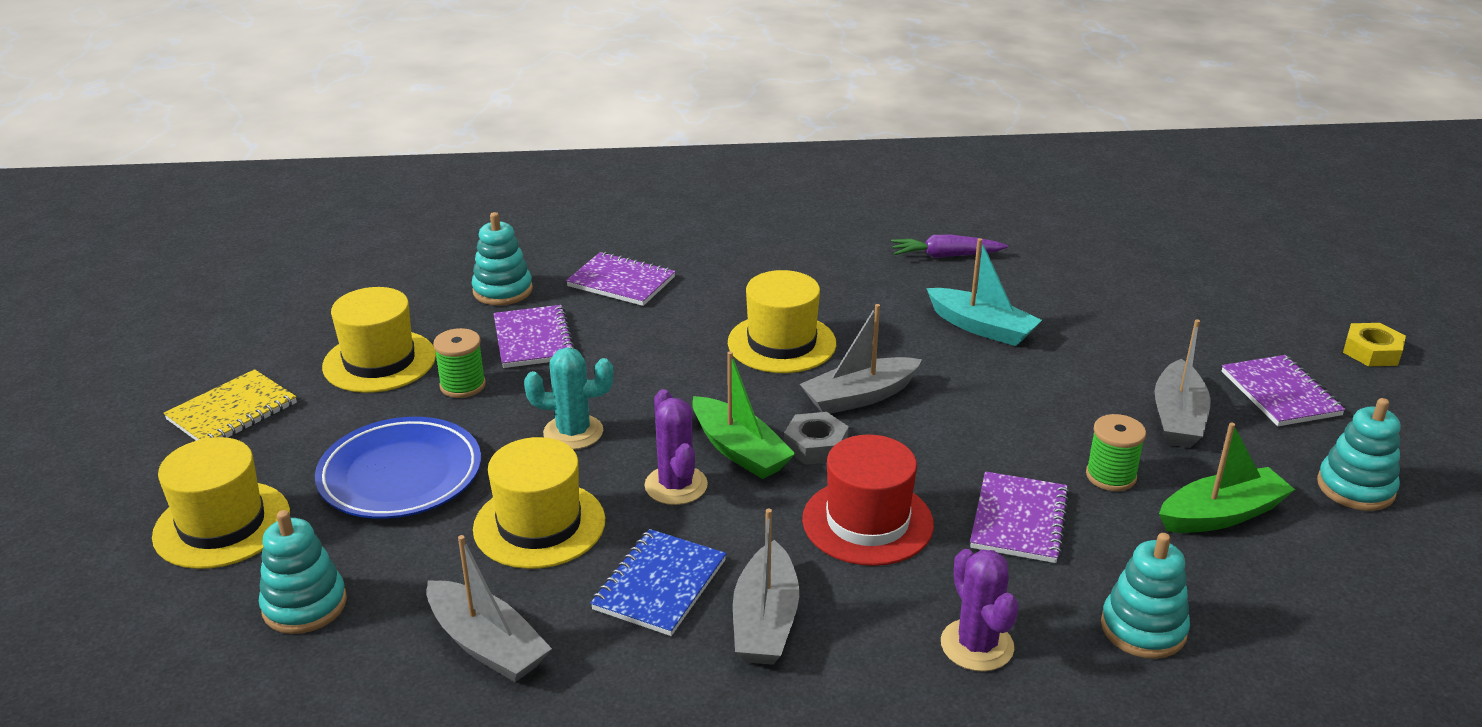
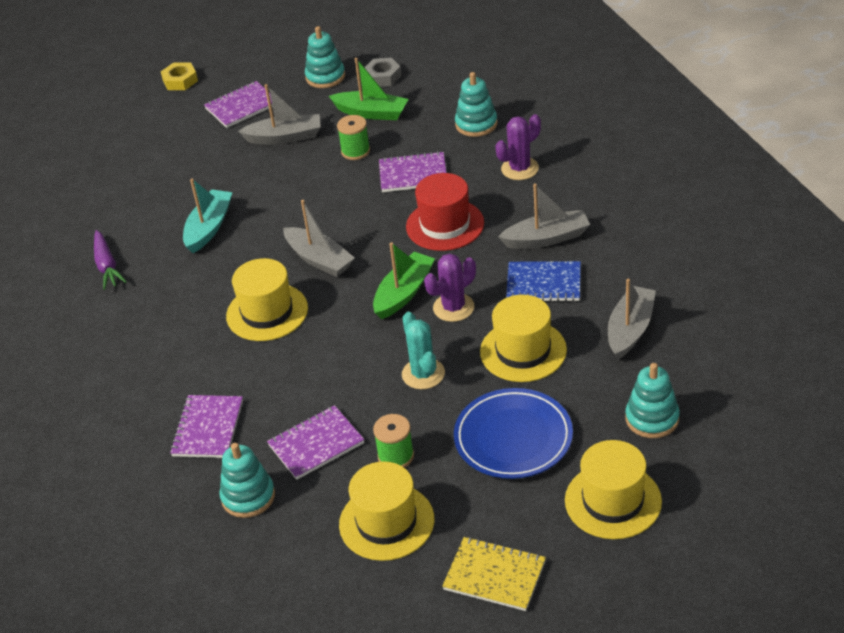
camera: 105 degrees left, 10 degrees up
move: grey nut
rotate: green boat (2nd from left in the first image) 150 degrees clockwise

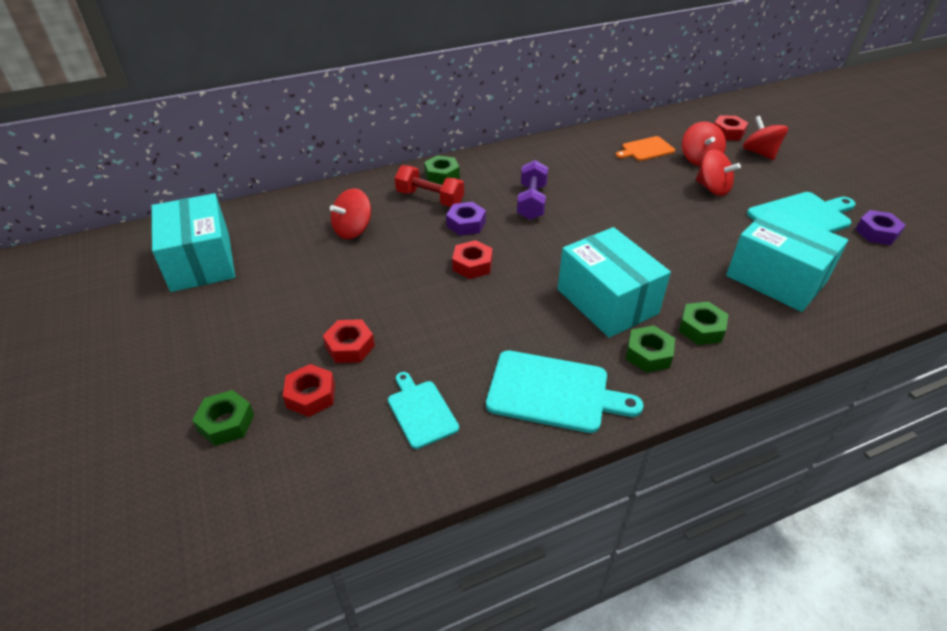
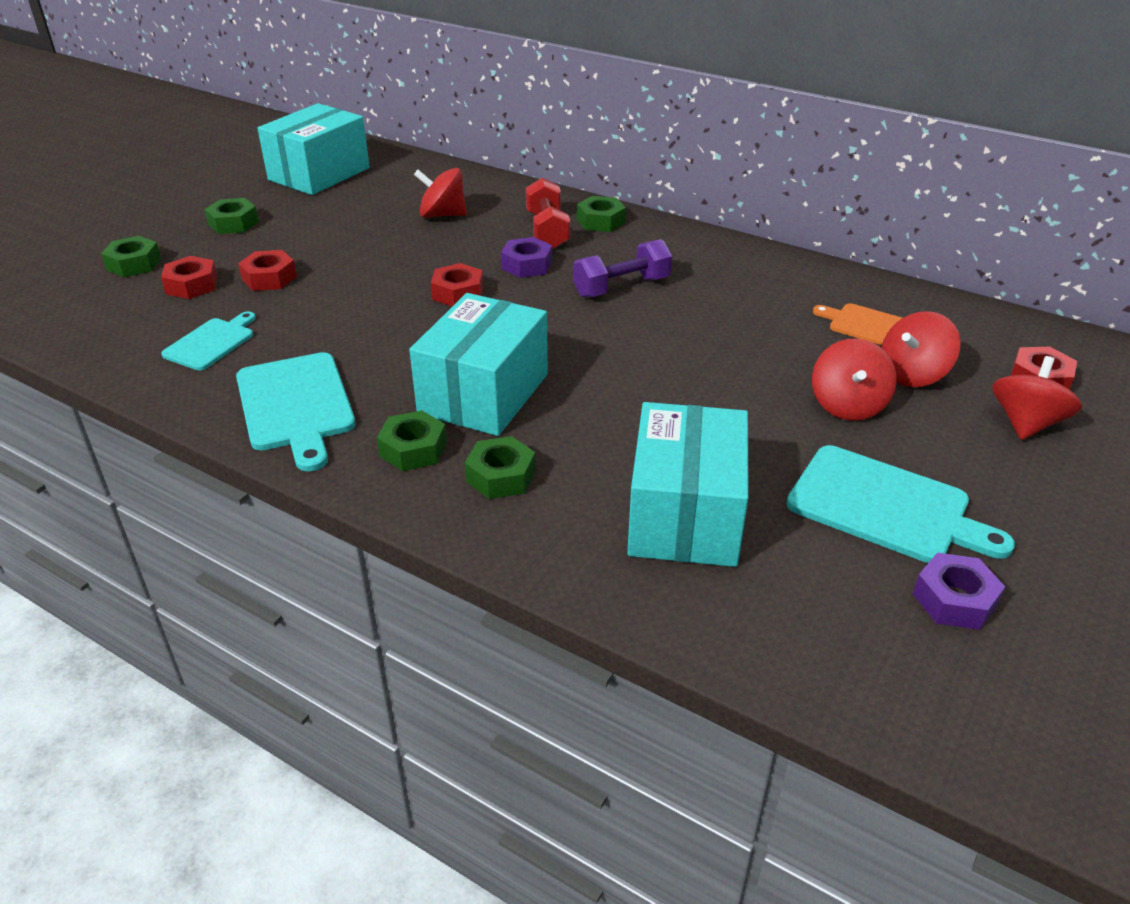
camera: 55 degrees right, 5 degrees down
insert: green nut (2nd from left)

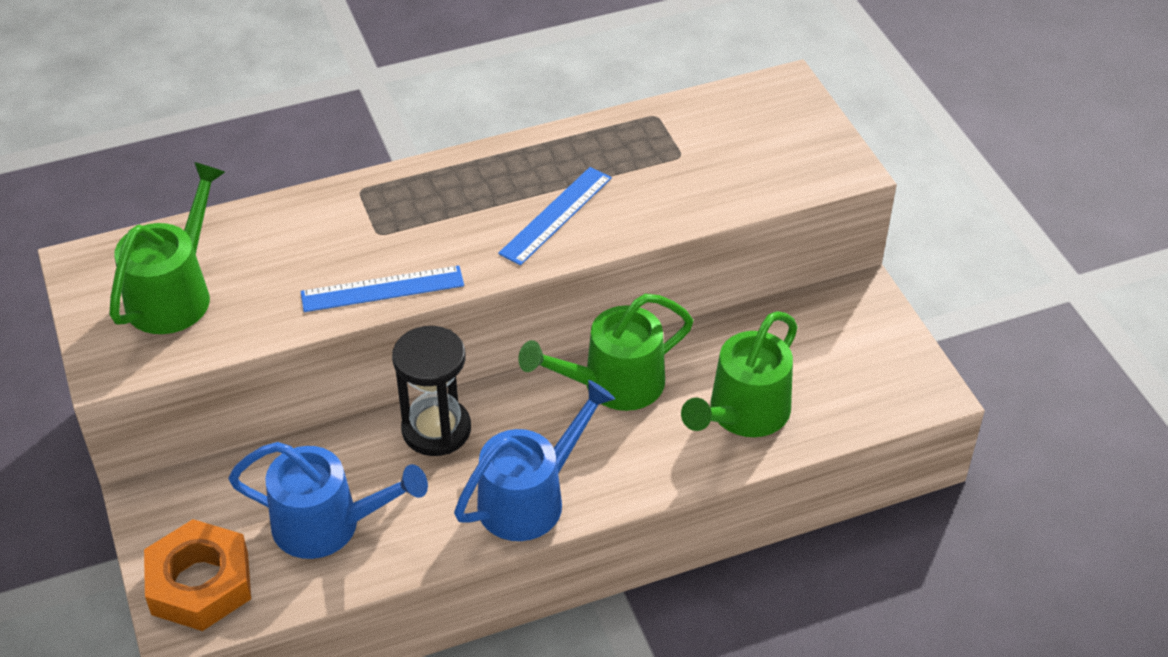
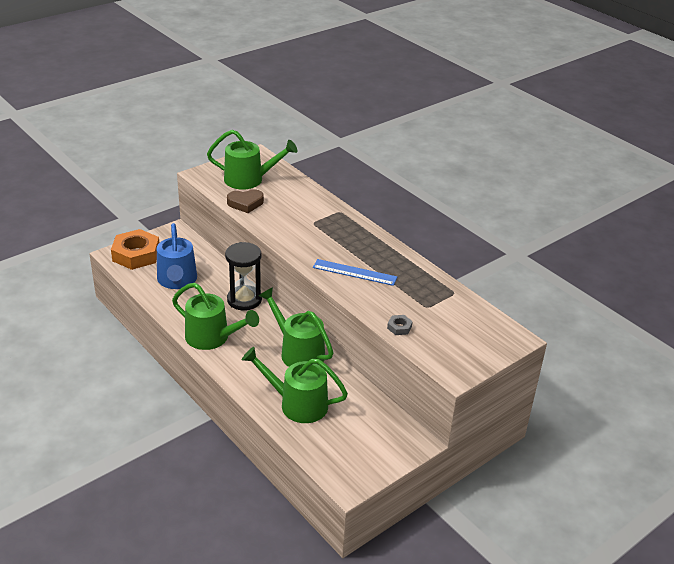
camera: 70 degrees right, 10 degrees down
delete: blue ruler (1st from left)
insert: brown heart; grey nut
recolor: blue watering can (2nd from left) to green watering can (1st from left)

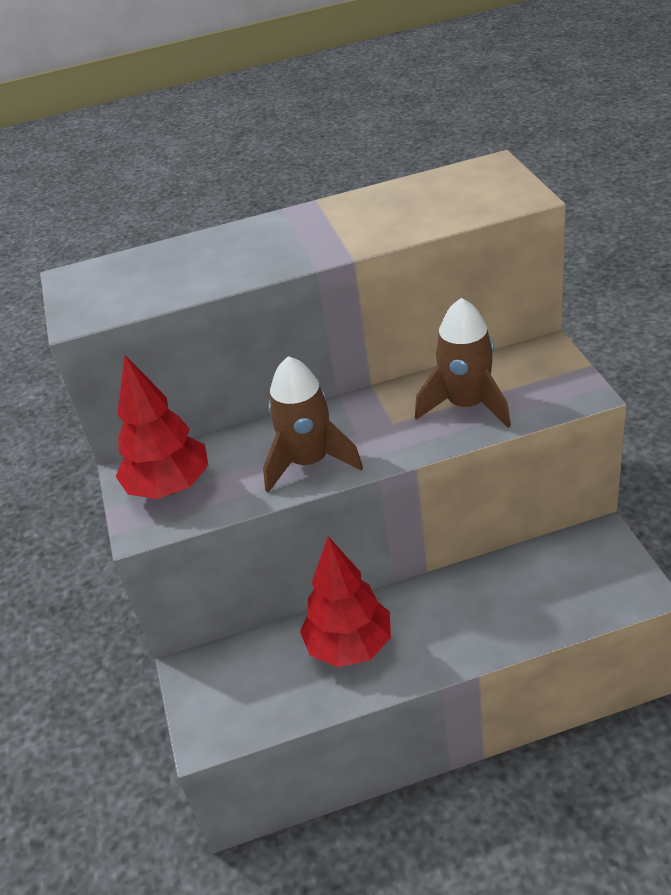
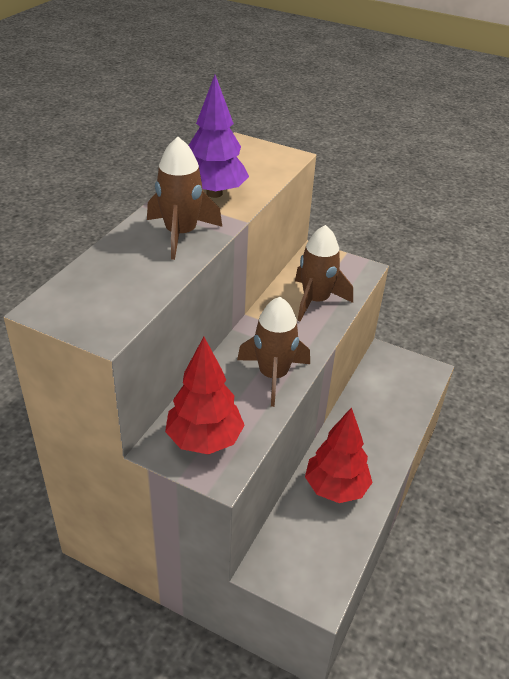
camera: 55 degrees left, 0 degrees up
insert: brown rocket (1st from left); purple tree

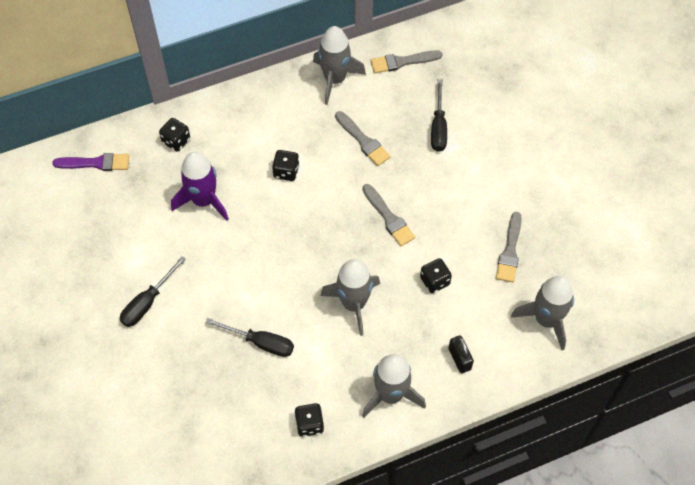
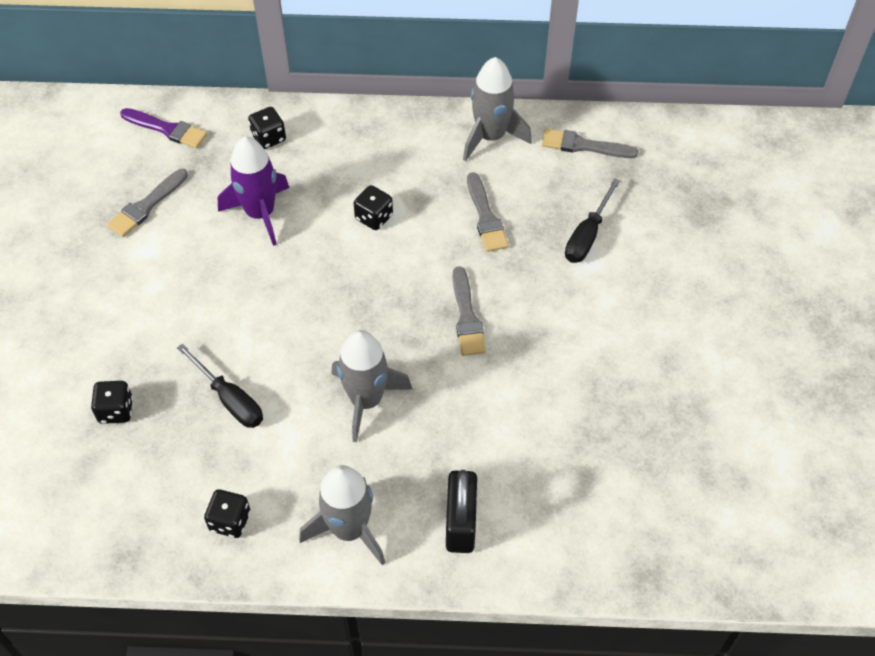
camera: 25 degrees right, 5 degrees down
delete: black screwdriver (1st from left); grey rocket (4th from left)
move: black dice (4th from left in the first image) to black dice (1st from left); grey brush (4th from left in the first image) to grey brush (1st from left)
resize: black padlock x1.52

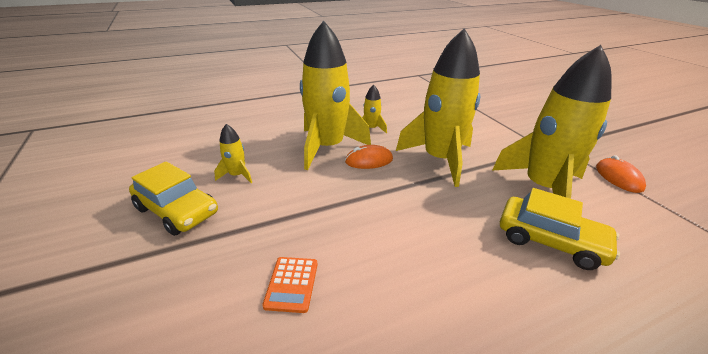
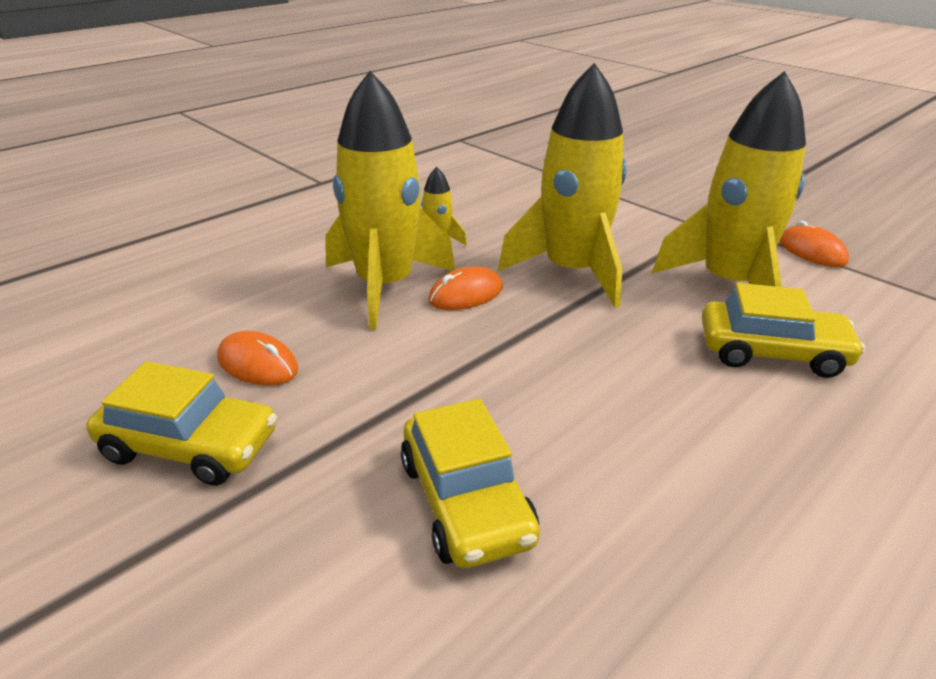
camera: 20 degrees left, 0 degrees up
replace: yellow rocket (1st from left) to orange mouse (1st from left); orange calculator to yellow car (2nd from left)

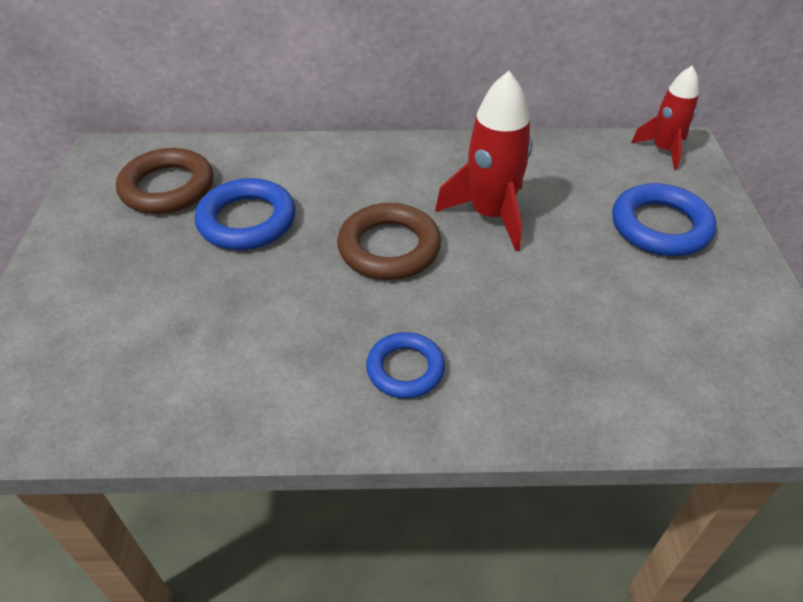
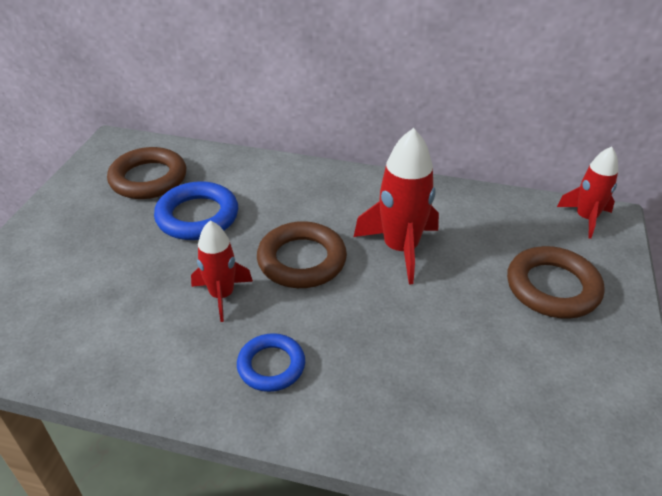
camera: 15 degrees right, 5 degrees down
insert: red rocket (1st from left)
recolor: blue ring (3rd from left) to brown ring (3rd from left)

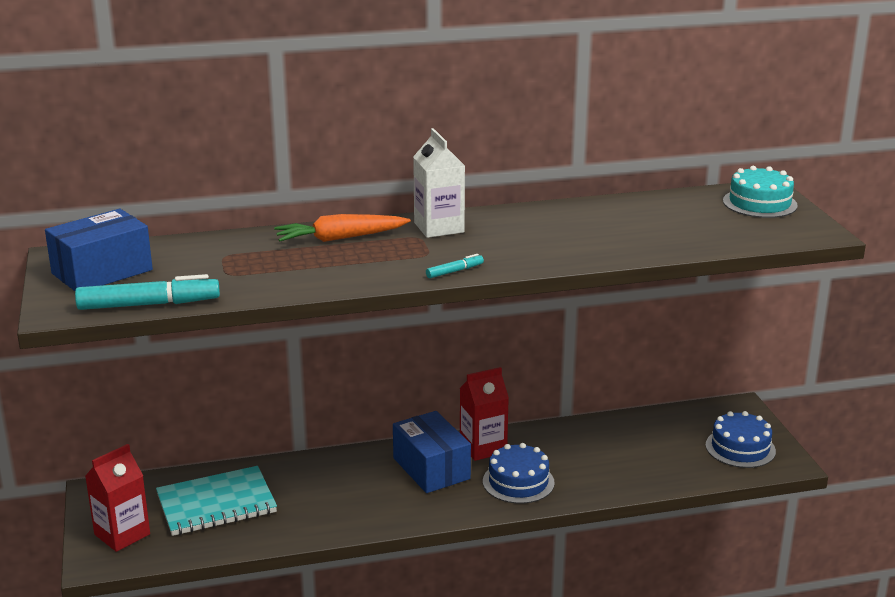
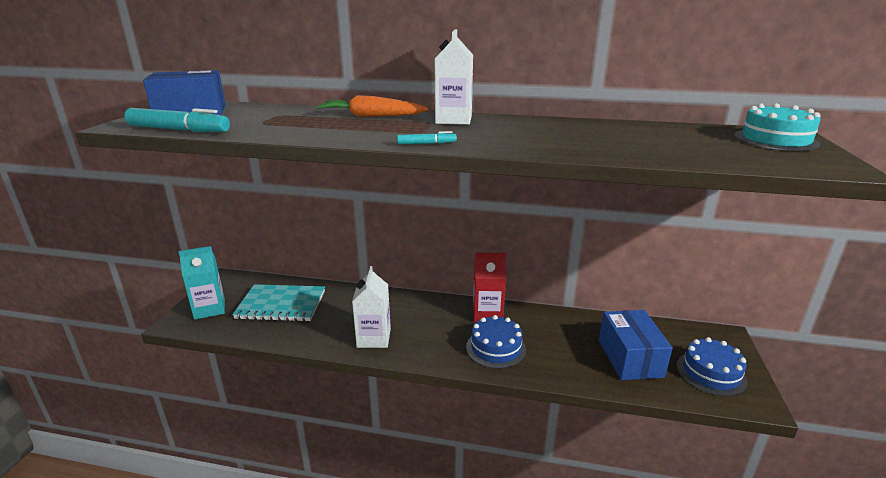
camera: 25 degrees right, 0 degrees up
insert: white carton (1st from left)
move: blue box (2nd from left)
recolor: red carton (1st from left) to turquoise carton

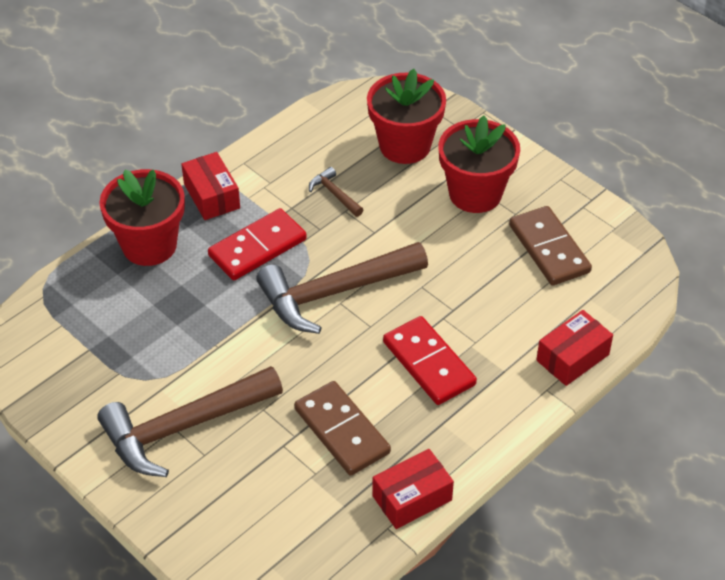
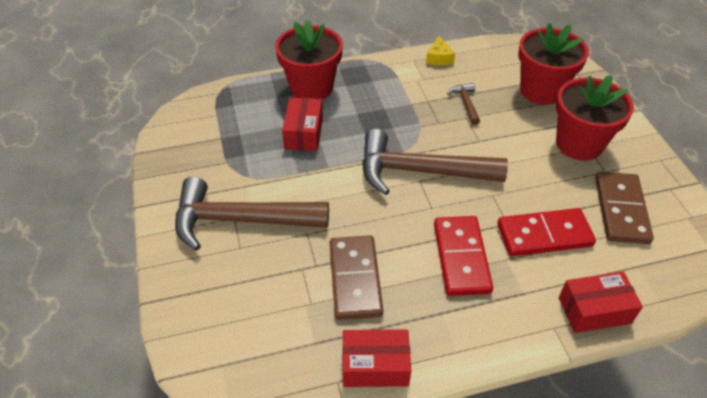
camera: 30 degrees right, 0 degrees up
insert: yellow cheese
move: red box (1st from left); red domino (1st from left in the first image) to red domino (2nd from left)

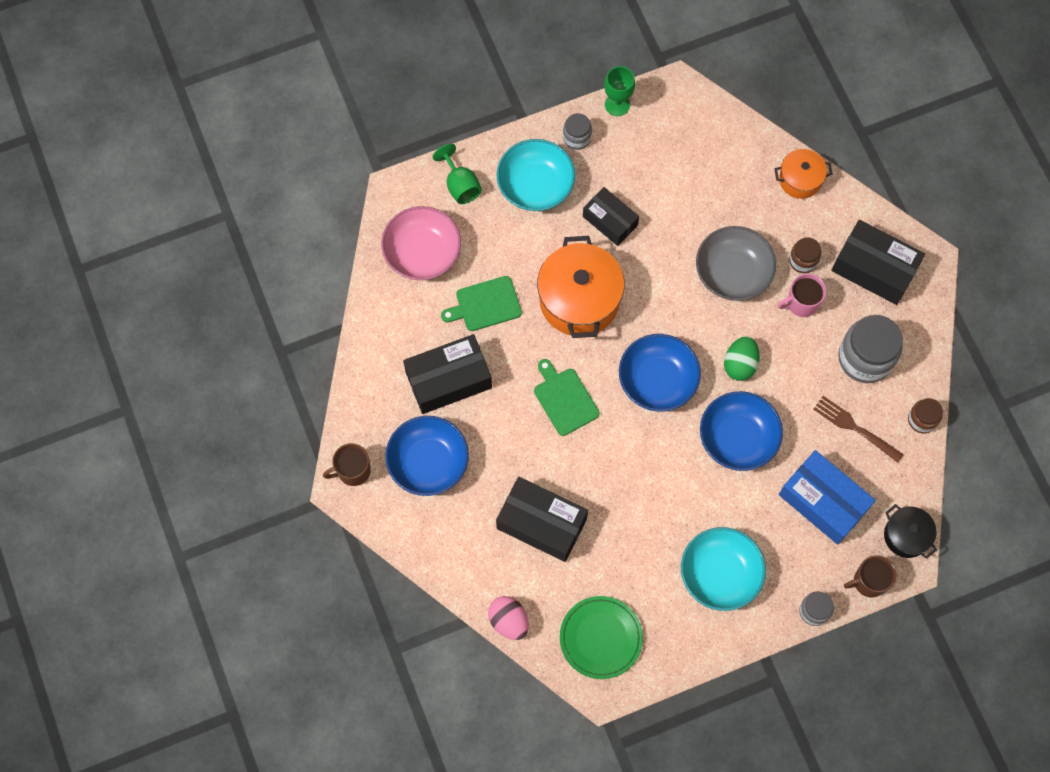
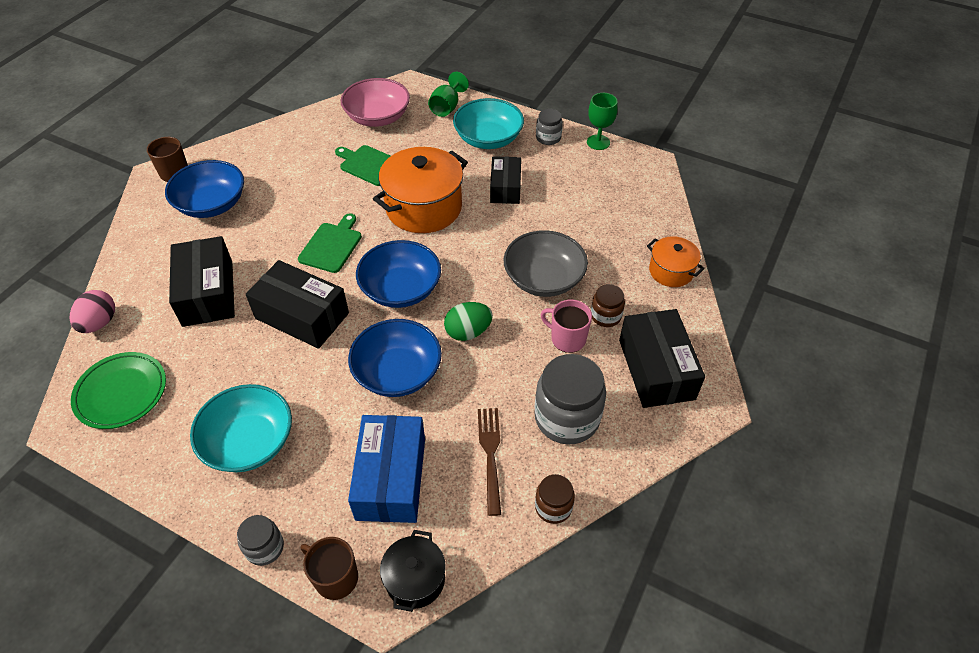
camera: 50 degrees right, 20 degrees down
move: black box (1st from left in the first image) to black box (2nd from left)

